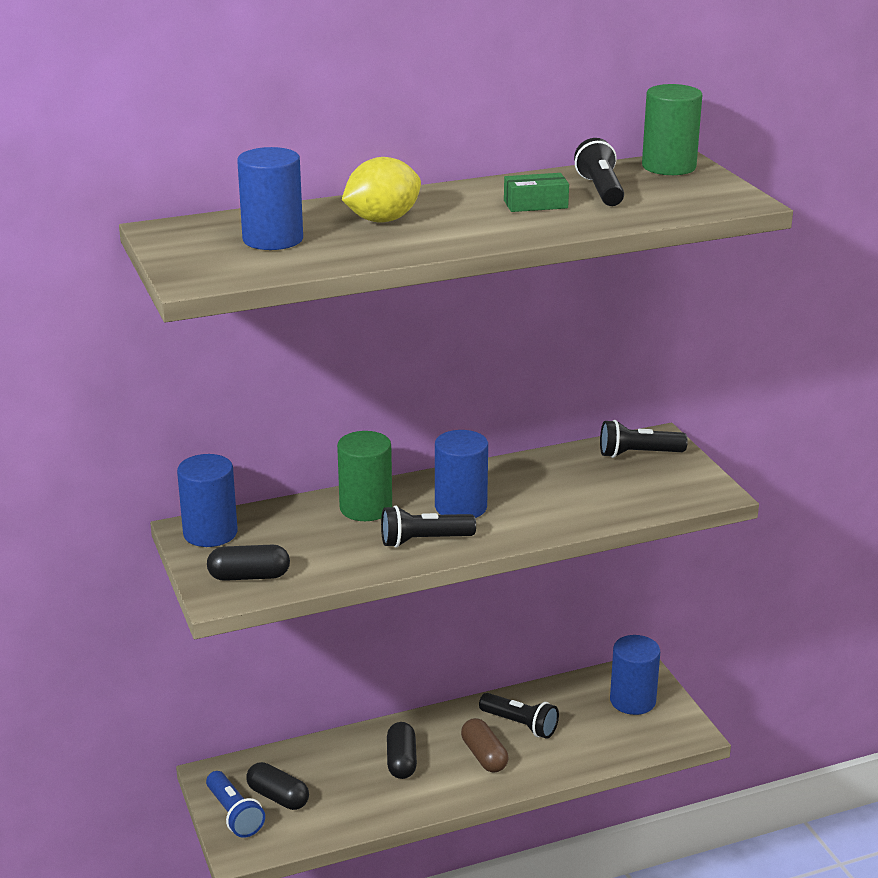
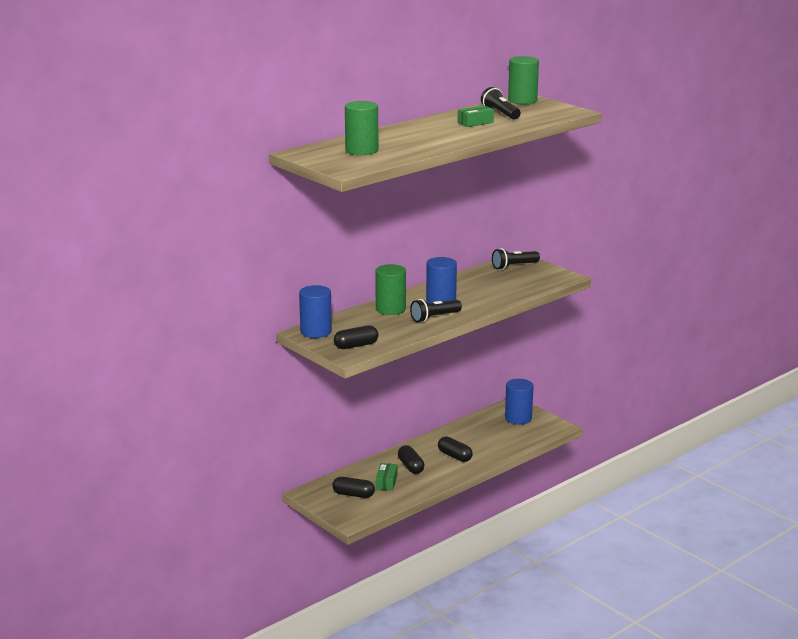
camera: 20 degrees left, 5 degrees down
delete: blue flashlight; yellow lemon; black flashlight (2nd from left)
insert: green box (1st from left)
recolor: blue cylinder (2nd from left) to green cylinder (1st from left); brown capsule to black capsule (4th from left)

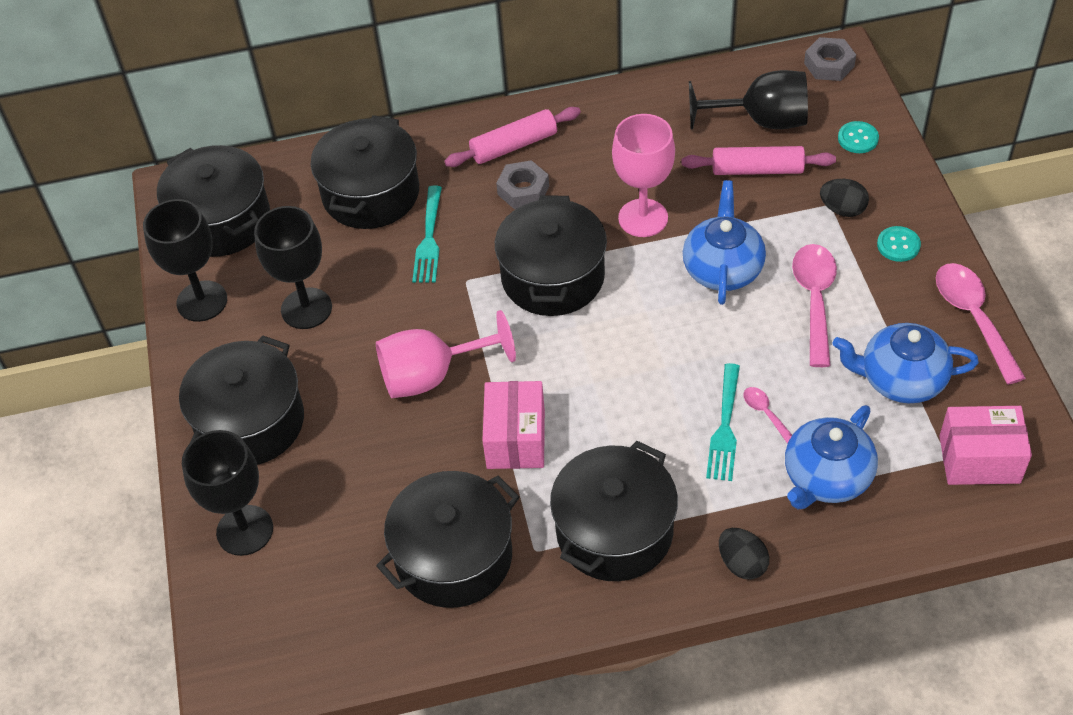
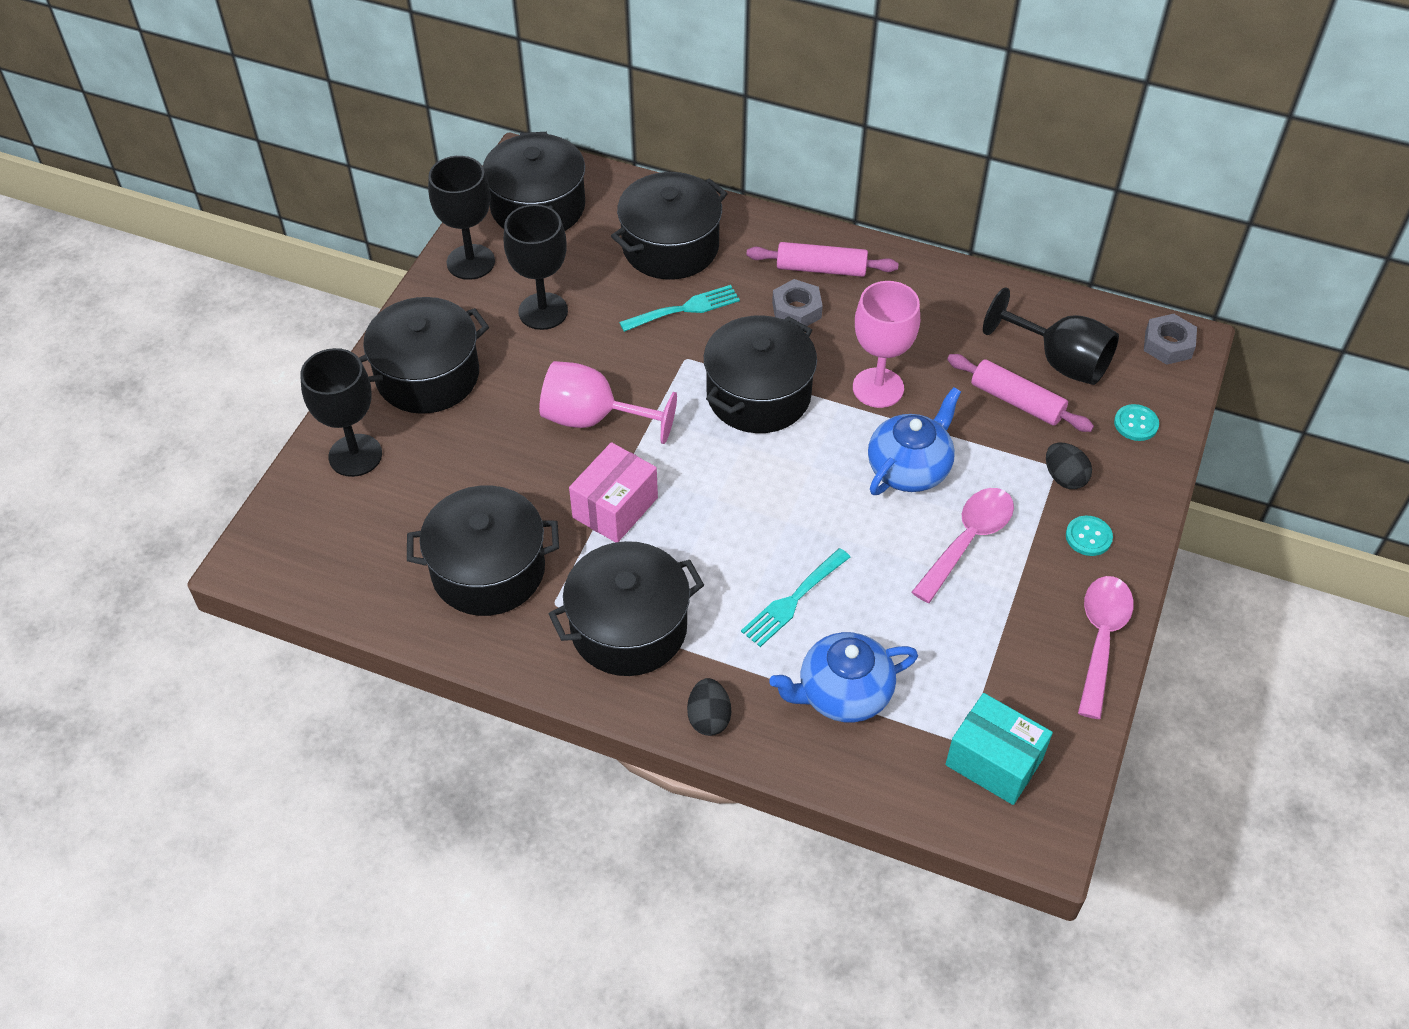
camera: 30 degrees right, 0 degrees up
delete: pink spoon (1st from left); blue teapot (3rd from left)
recolor: pink box (2nd from left) to turquoise box
rotate: turquoise fork (1st from left) 150 degrees counterclockwise

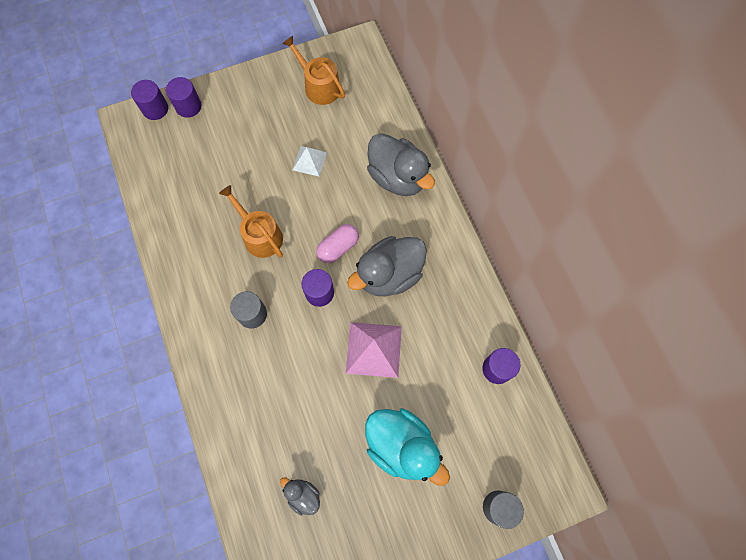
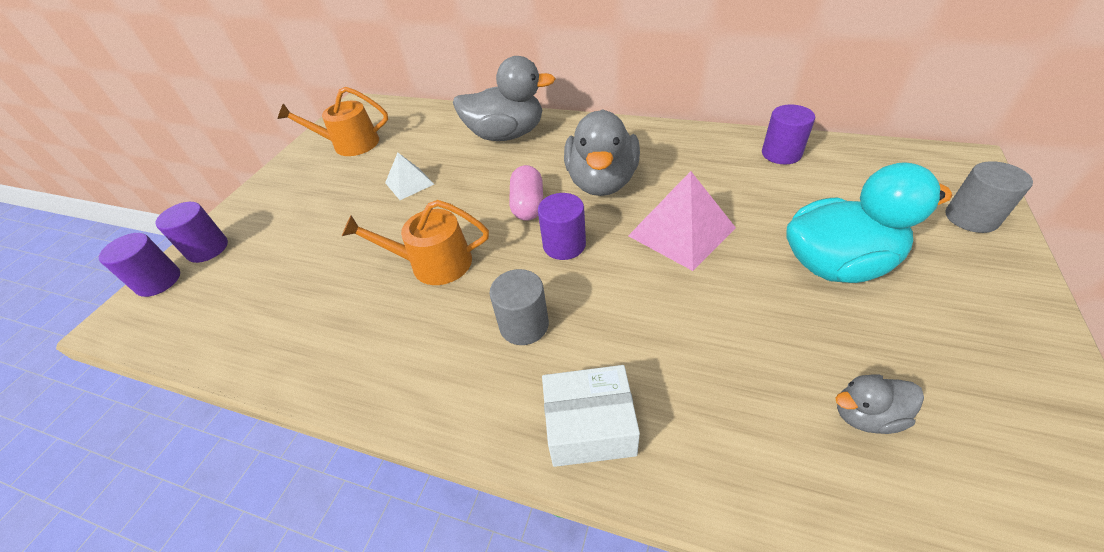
camera: 45 degrees left, 25 degrees down
insert: white box

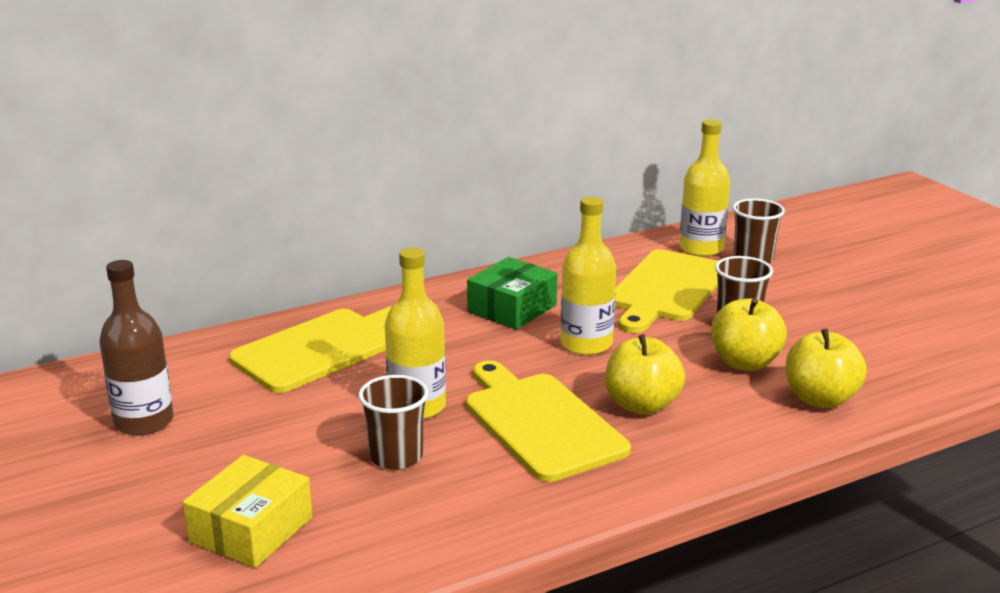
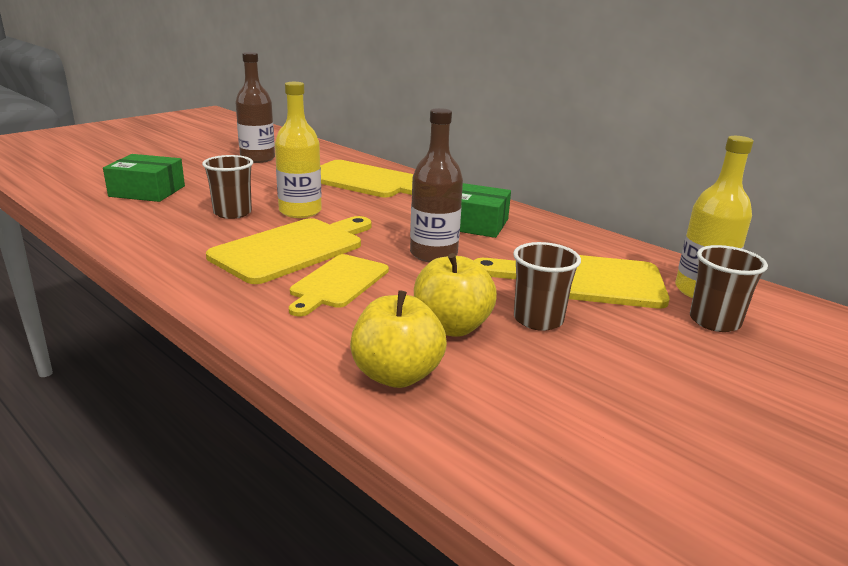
camera: 70 degrees right, 0 degrees up
replace: yellow apple (1st from left) to yellow cutting board (2nd from left)
recolor: yellow box to green box (1st from left); yellow bottle (2nd from left) to brown bottle (2nd from left)

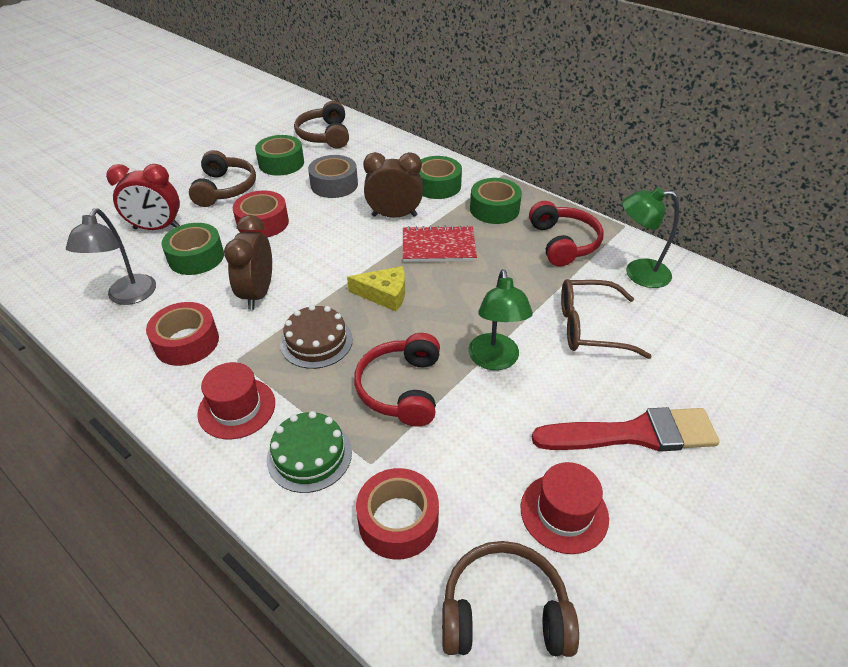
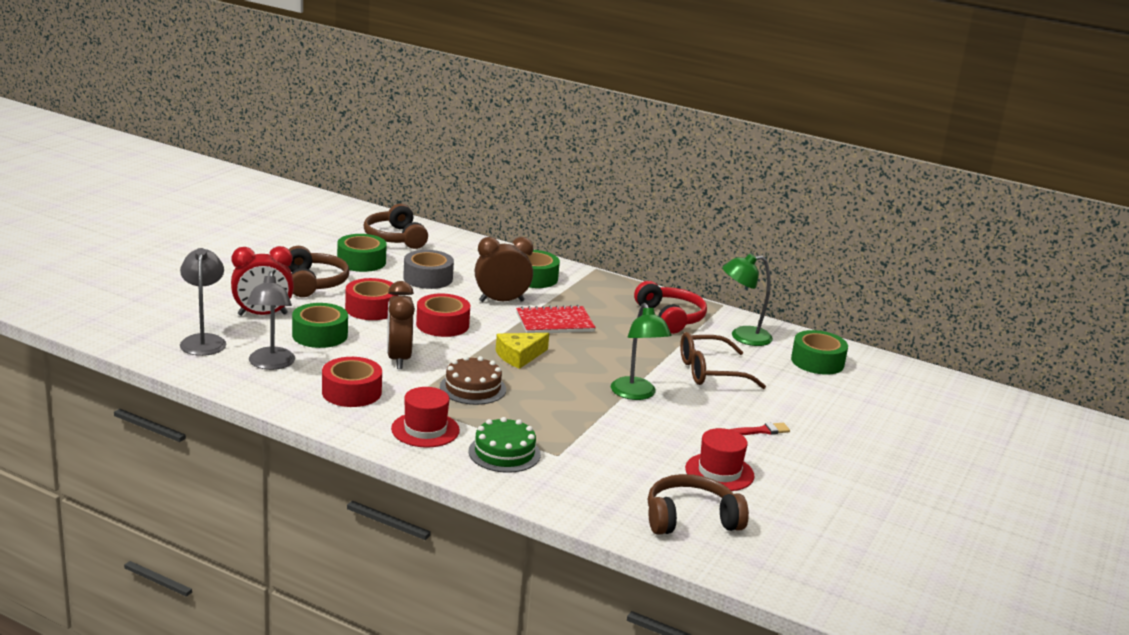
camera: 15 degrees left, 20 degrees down
delete: red headphones (1st from left)
insert: grey lamp (1st from left)
move: red tape (3rd from left); green tape (4th from left)
rotate: yellow cheese 150 degrees clockwise
resize: red brush x0.43

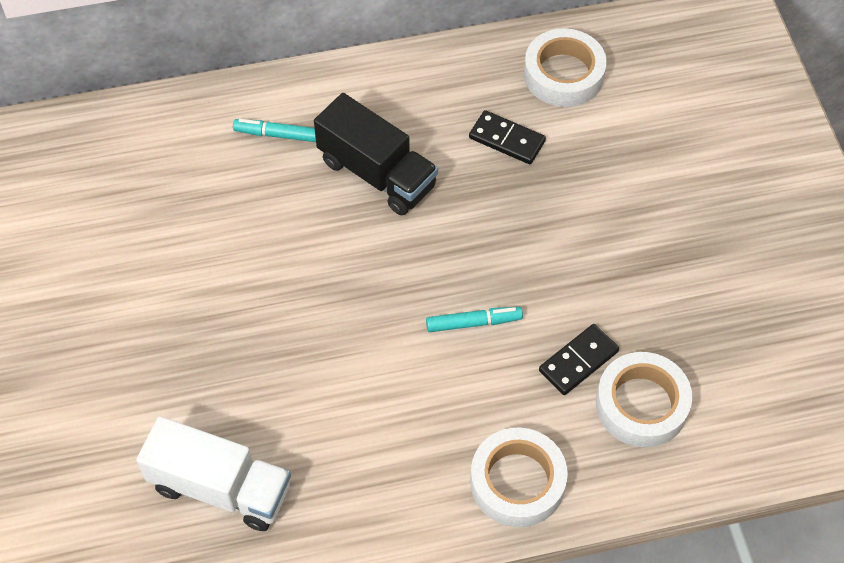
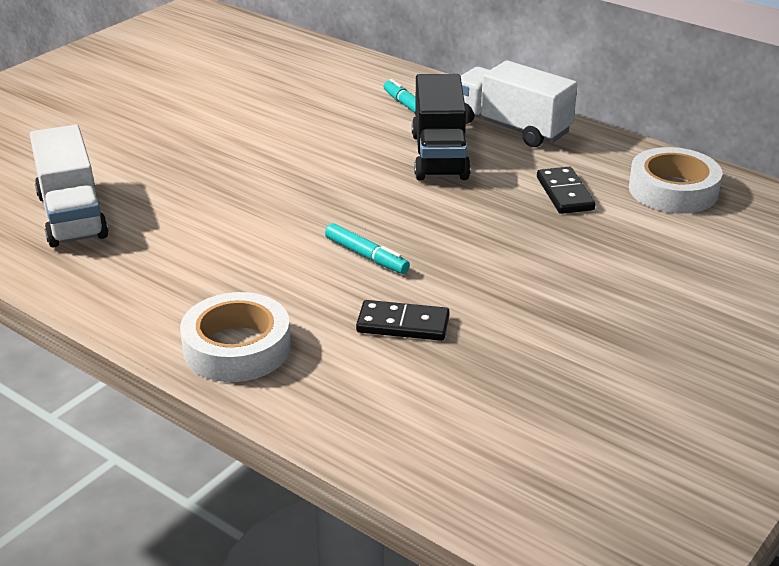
camera: 50 degrees right, 25 degrees down
delete: white tape (3rd from left)
insert: white truck (2nd from left)

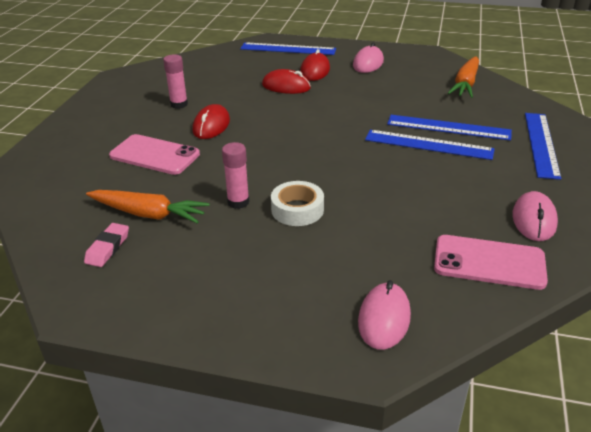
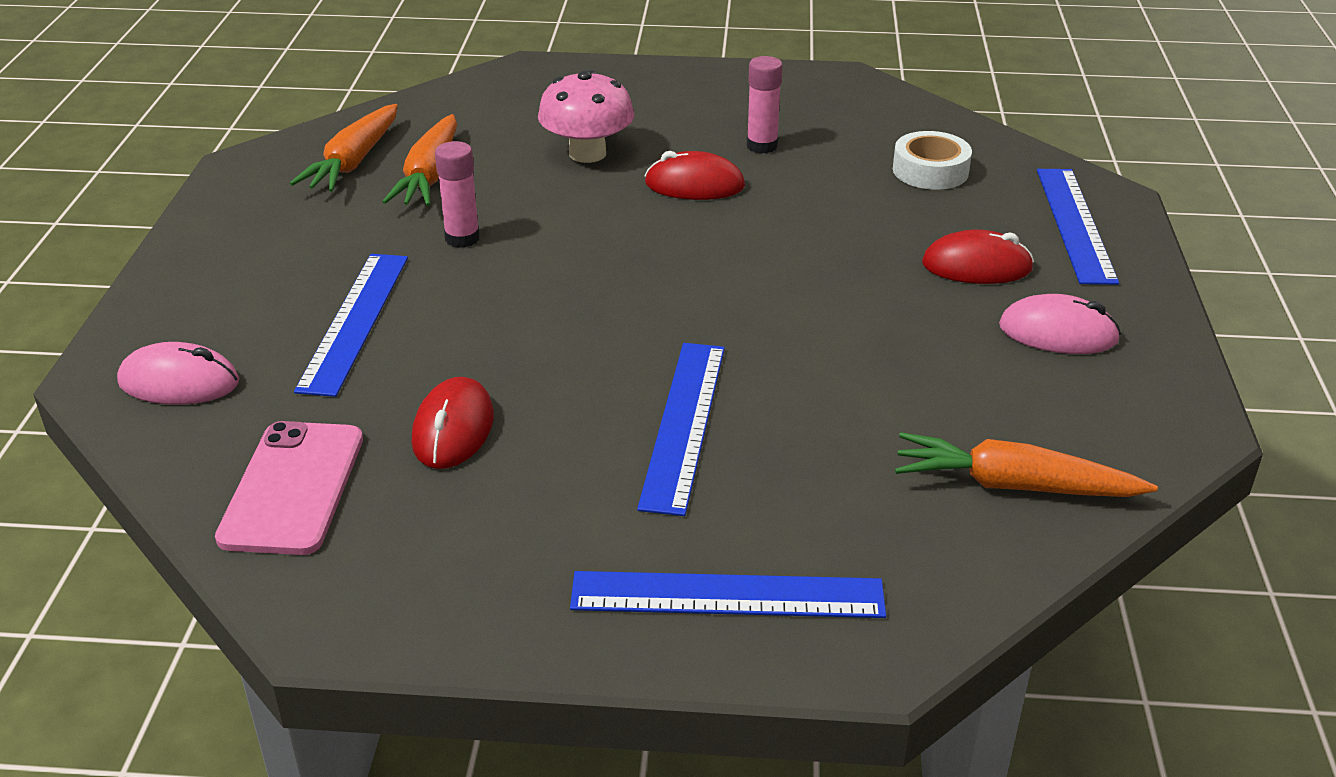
camera: 80 degrees right, 0 degrees up
delete: pink mouse (3rd from left)
move: red mouse (2nd from left in the first image) to red mouse (1st from left); white tape; blue ruler (3rd from left in the first image) to blue ruler (1st from left)
replace: pink eraser to orange carrot (1st from left); pink phone (1st from left) to pink mushroom

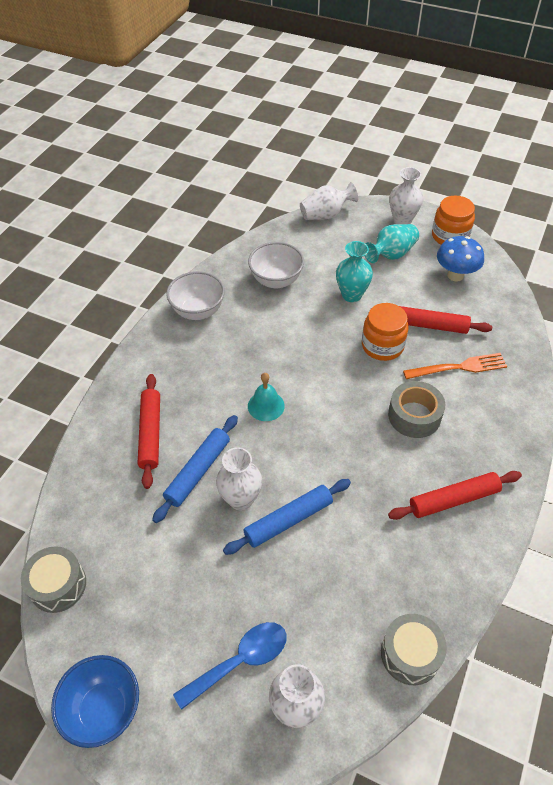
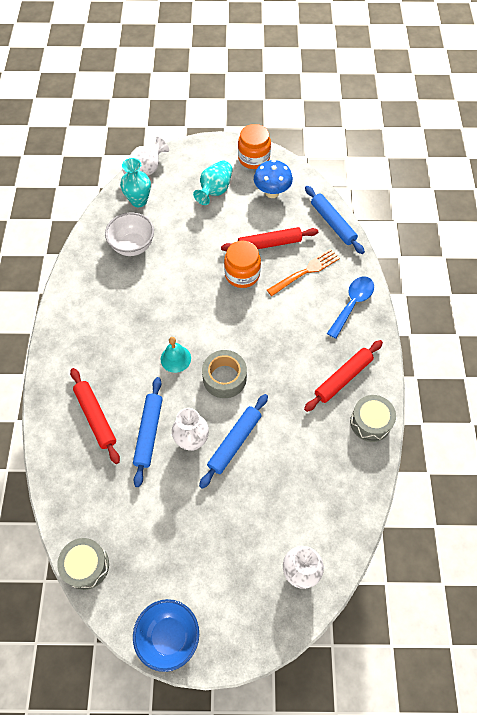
camera: 25 degrees left, 10 degrees up
delete: white bowl (1st from left); white vase (4th from left)
insert: blue rolling pin (3rd from left)
move: blue spoon; turquoise vase (1st from left); grey drum (2nd from left); grey tape

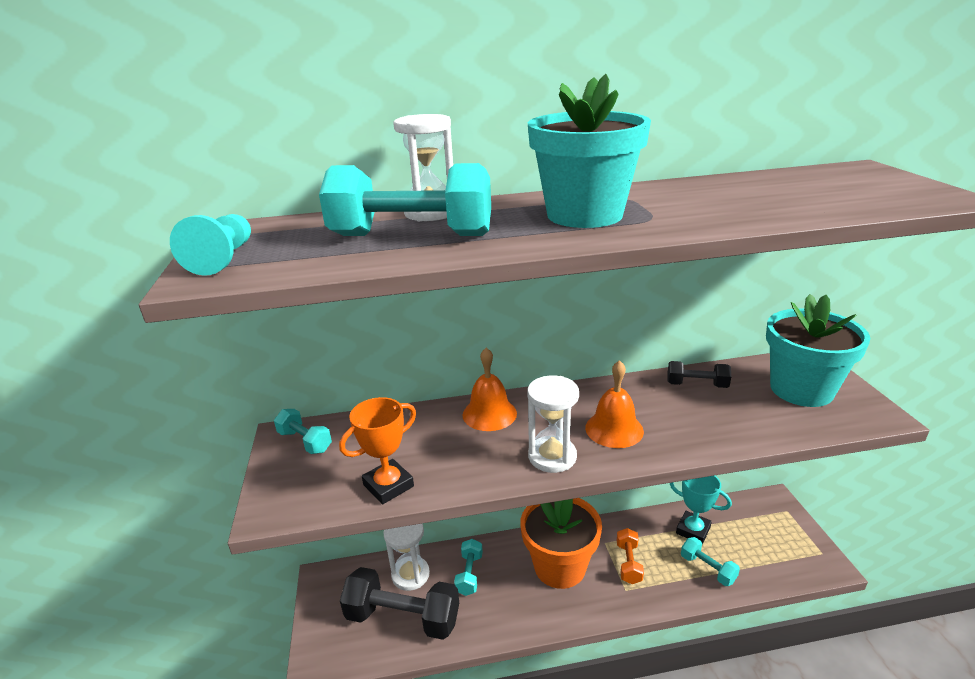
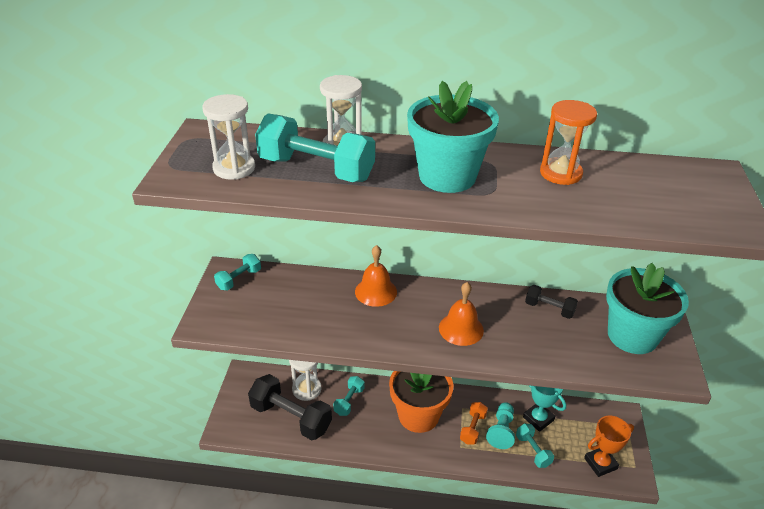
camera: 15 degrees right, 10 degrees up
insert: orange hourglass
move: turquoise pawn; orange trophy; white hourglass (3rd from left in the first image) to white hourglass (1st from left)
rotate: turquoise dumbbell (1st from left) 75 degrees clockwise

